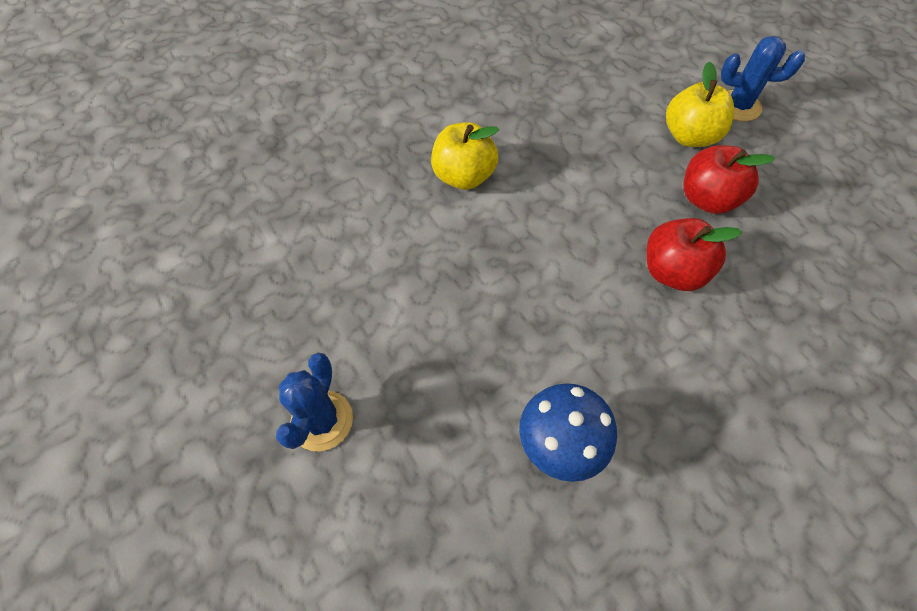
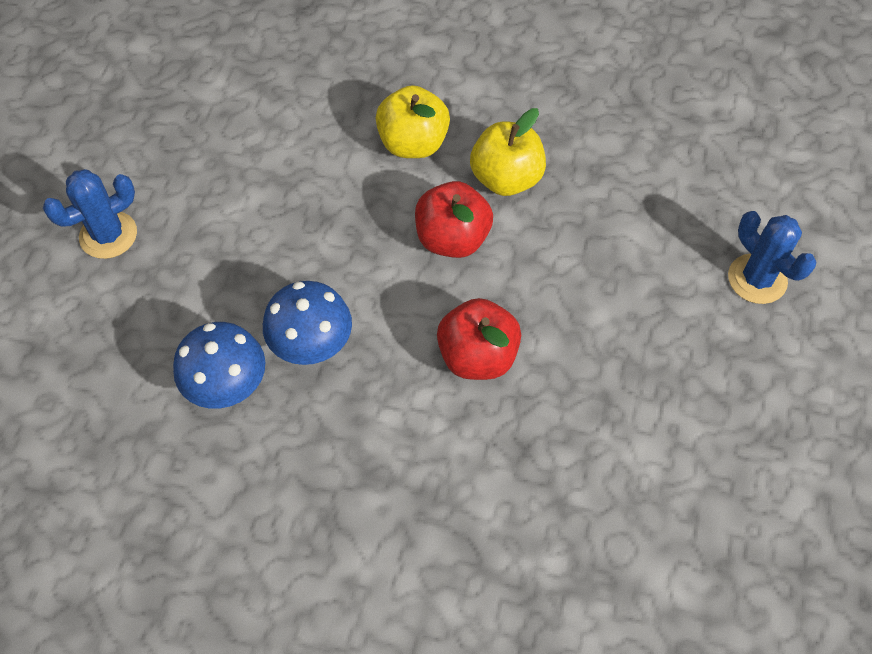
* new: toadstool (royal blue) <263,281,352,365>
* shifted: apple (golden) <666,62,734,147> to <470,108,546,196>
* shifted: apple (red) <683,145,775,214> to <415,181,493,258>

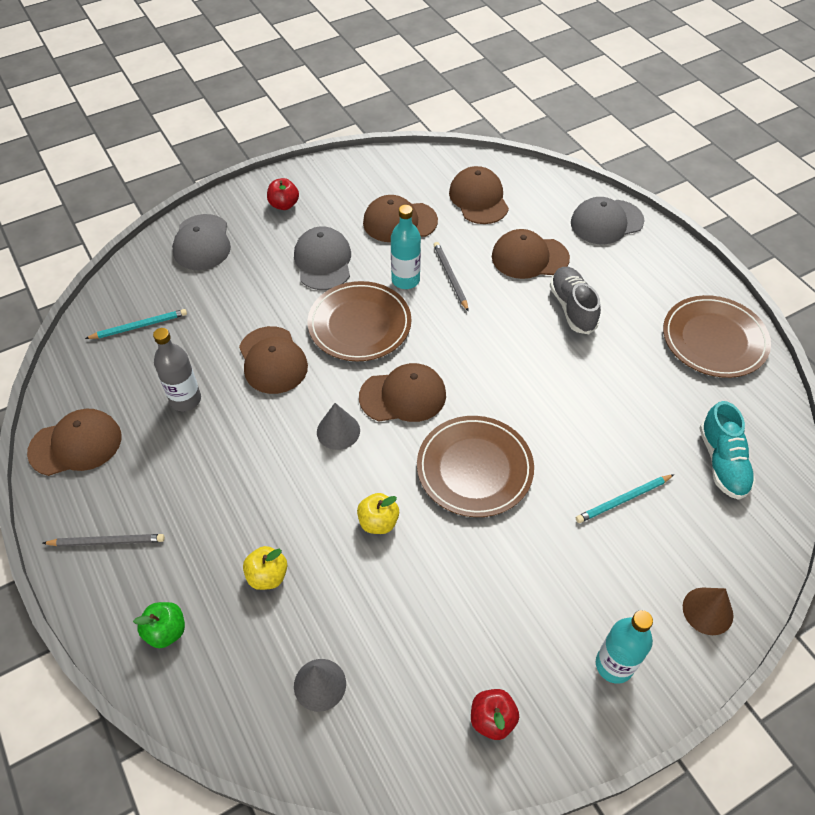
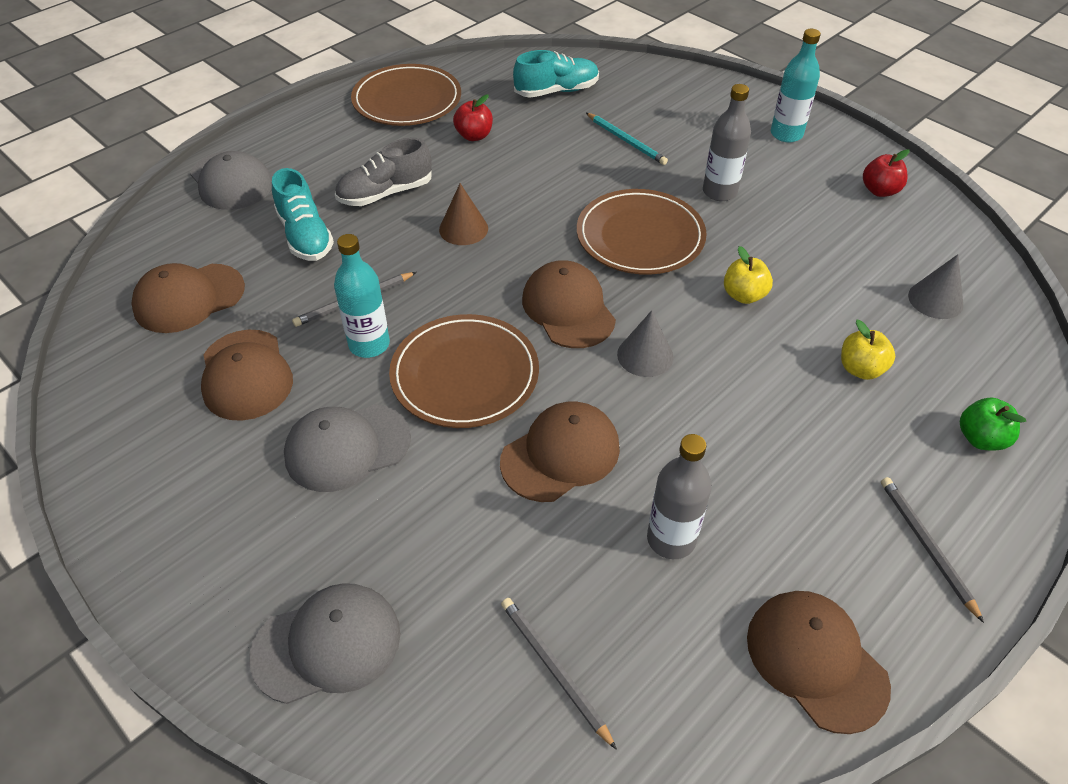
* new: flask (grey) <703,84,751,201>
* shifted: apple (red) <267,178,299,210> to <453,95,493,141>
* shifted: solid cone (brown) <683,588,733,635> to <439,183,488,245>
* swapped: cap (brown) <492,229,570,279> to shoe (teal) <272,168,334,261>
* repainted: lead pencil (teal) <85,309,187,339> to lead pencil (grey) <501,598,617,750>

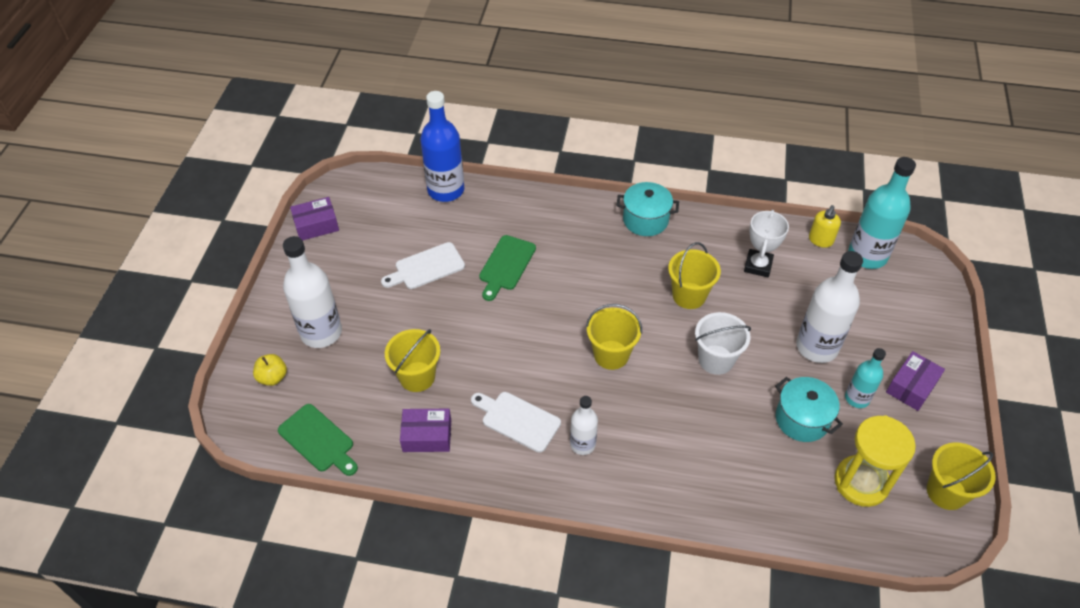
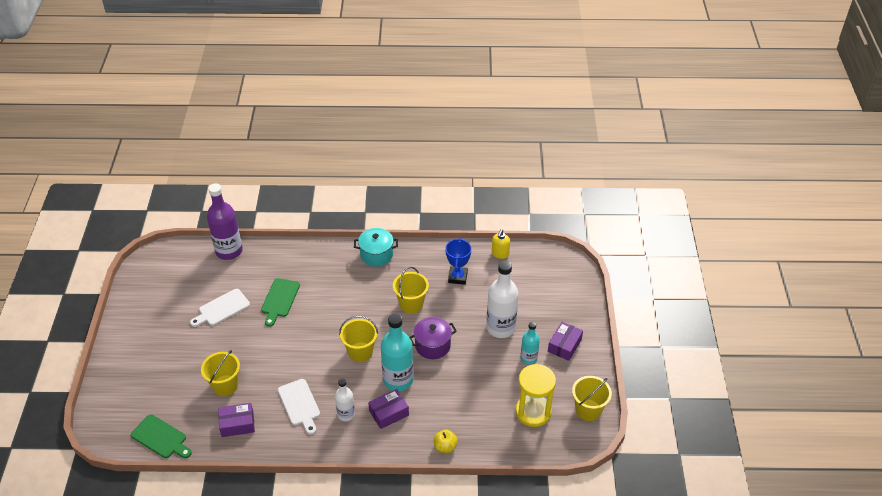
* gone: flask (white) <283,236,342,348>
* gone: stockpot (teal) <775,377,843,442>
* shifted: apple (golden) <253,354,287,386> to <433,429,458,453>
* shifted: box (royal purple) <290,197,339,240> to <368,389,409,429>
* shifted: flask (teal) <848,157,916,269> to <381,313,414,391>
* swapped: sand bucket (white) <695,312,751,375> to stockpot (royal purple) <409,317,457,359>
* repainted: flask (royal blue) <420,91,464,202> to flask (royal purple) <207,183,243,260>
* repainted: trophy (white) <744,210,789,277> to trophy (royal blue) <445,238,472,285>
* rotated: chopping board (white) <471,392,561,453> = <278,379,320,435> 135 degrees counterclockwise

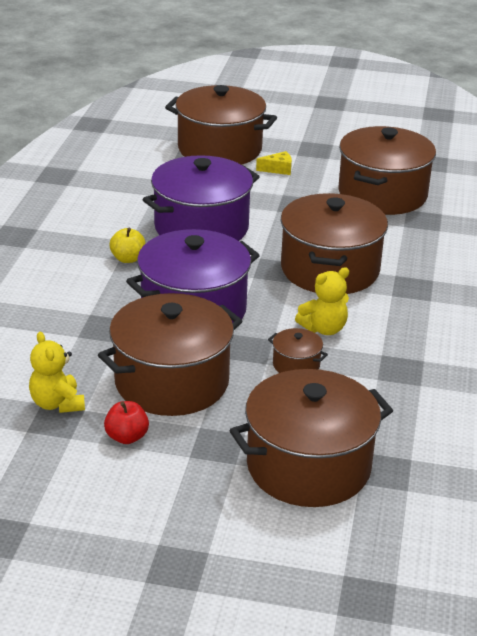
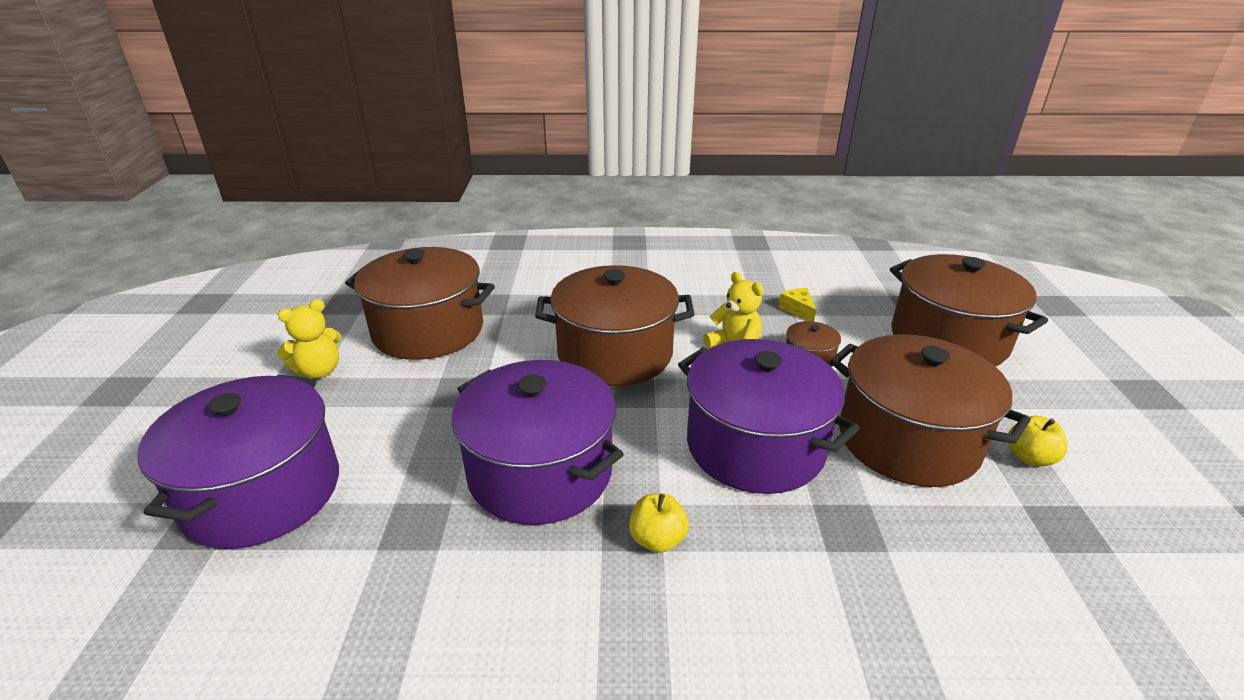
* shifted: teddy (golden) <29,332,85,413> to <277,299,342,378>
* shifted: cheese (golden) <256,151,292,175> to <779,288,816,322>
* repainted: apple (red) <104,401,149,444> to apple (golden) <1008,416,1068,466>
* repainted: stockpot (brown) <165,85,277,165> to stockpot (royal purple) <137,375,339,549>

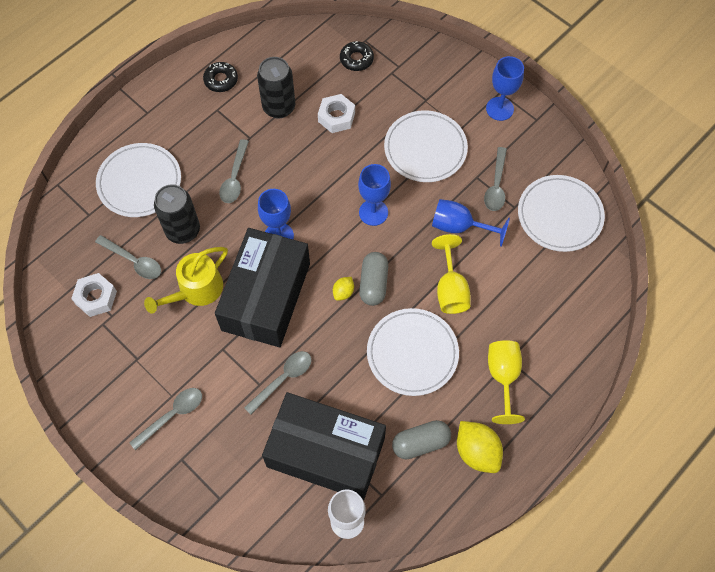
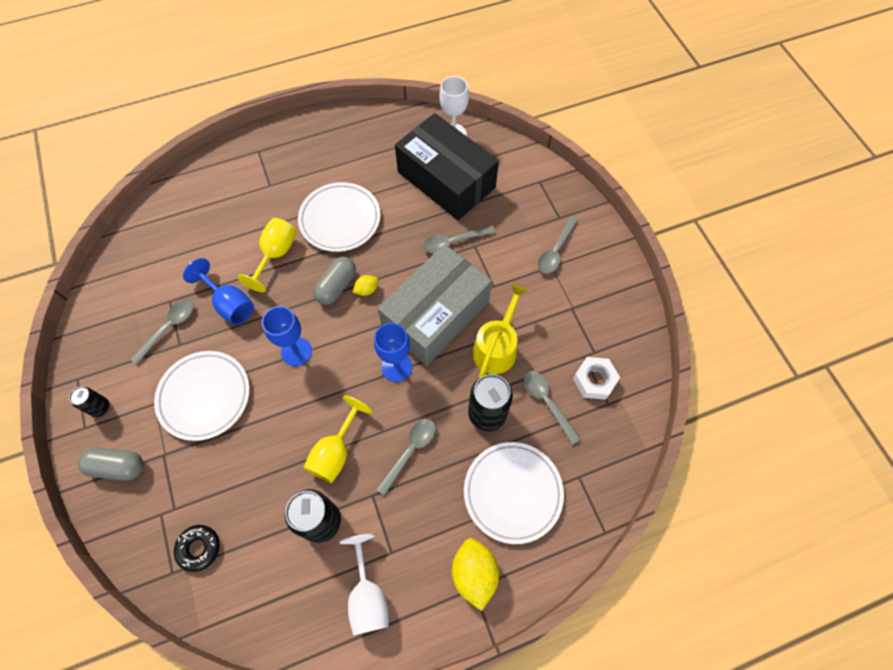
* gone: nut (white) <318,94,355,133>
* gone: flat dish (white) <518,175,605,252>
* shifted: pill (grey) <392,420,451,459> to <78,447,143,481>
* shifted: citrus fruit (golden) <457,421,503,473> to <452,538,499,611>
* shifted: wine glass (golden) <488,340,525,424> to <303,396,372,483>
* swapped: doughnut (ebony) <203,62,238,92> to wine glass (white) <339,534,389,635>
* swapped: wine glass (royal blue) <486,56,524,121> to can (ebony) <69,387,110,417>
* repainted: box (ebony) <215,228,310,347> to box (grey) <378,244,492,366>
* rotated: spoon (grey) <129,388,202,450> = <538,216,578,274> 45 degrees counterclockwise
* rotated: watering pot (golden) <144,247,228,314> = <472,284,527,378> 45 degrees counterclockwise

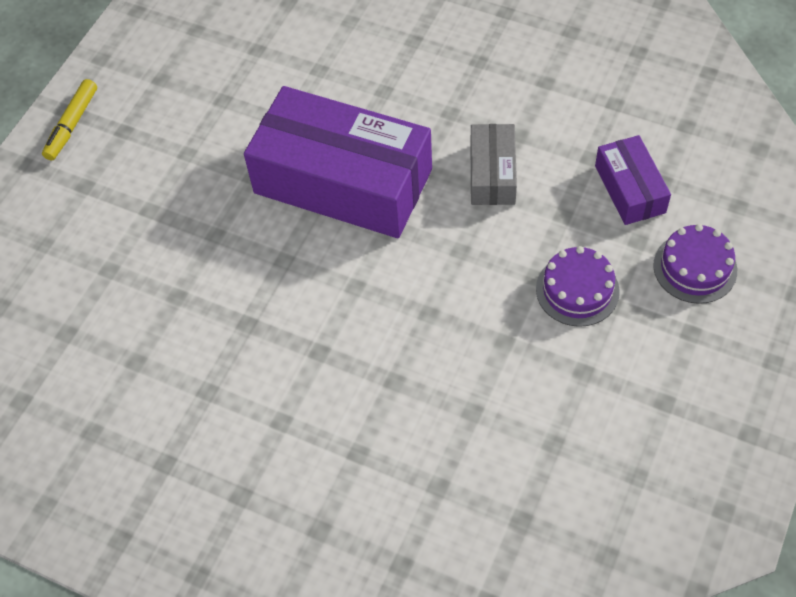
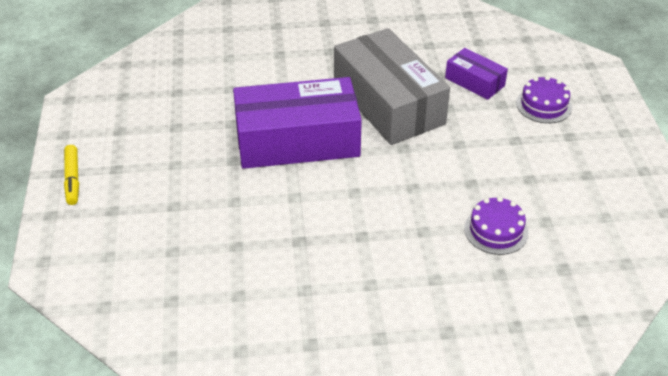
* shifted: gateau (royal purple) <536,246,620,327> to <464,197,528,255>
* scaled: box (grey) <471,124,517,205> = <334,28,450,145> x2.08

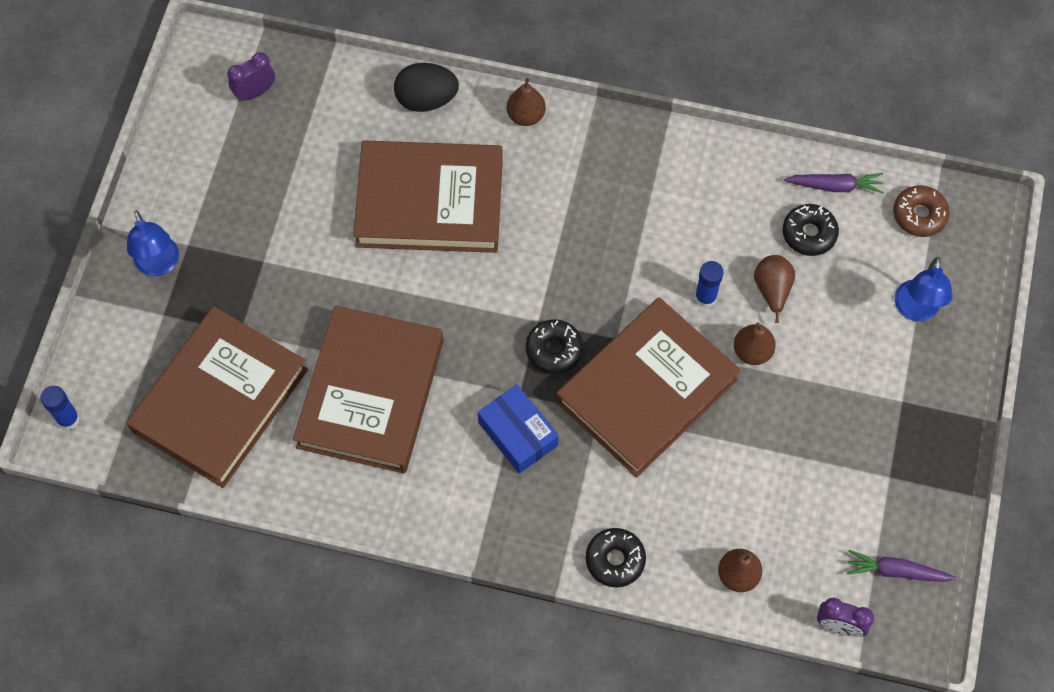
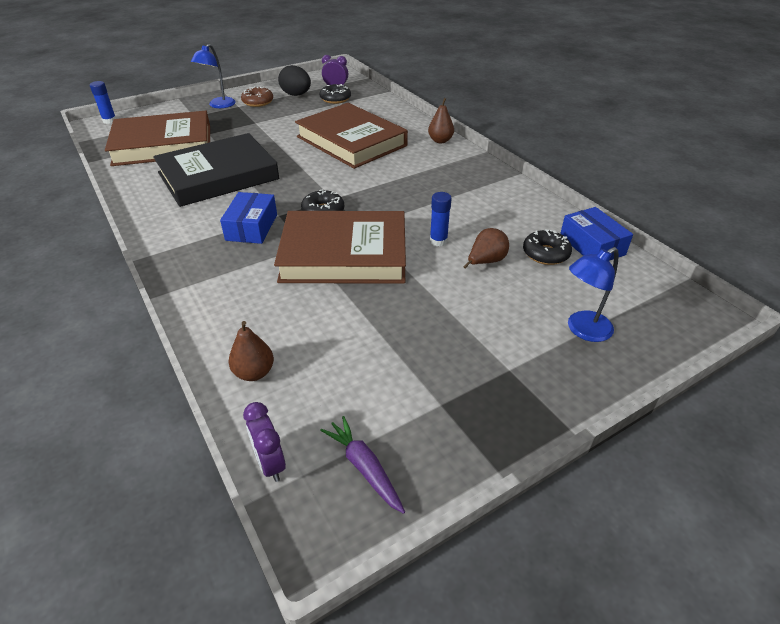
* gone: toy pear (brown) <734,322,776,365>
* shifted: toy egg (ebony) <394,63,459,112> to <278,65,311,96>
* shifted: doughnut (ebony) <586,528,646,588> to <320,84,351,104>
* shifted: doughnut (brown) <893,185,950,237> to <241,86,273,107>
* swapped: root vegetable (royal purple) <784,173,884,194> to box (royal blue) <560,207,633,261>
* repainted: book (brown) <293,306,444,474> to book (ebony) <153,133,279,207>

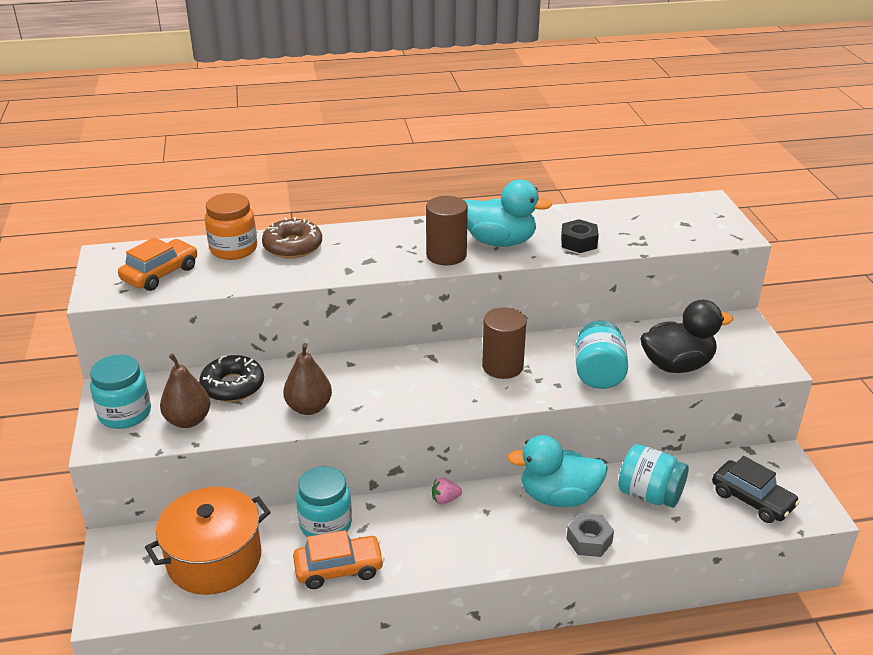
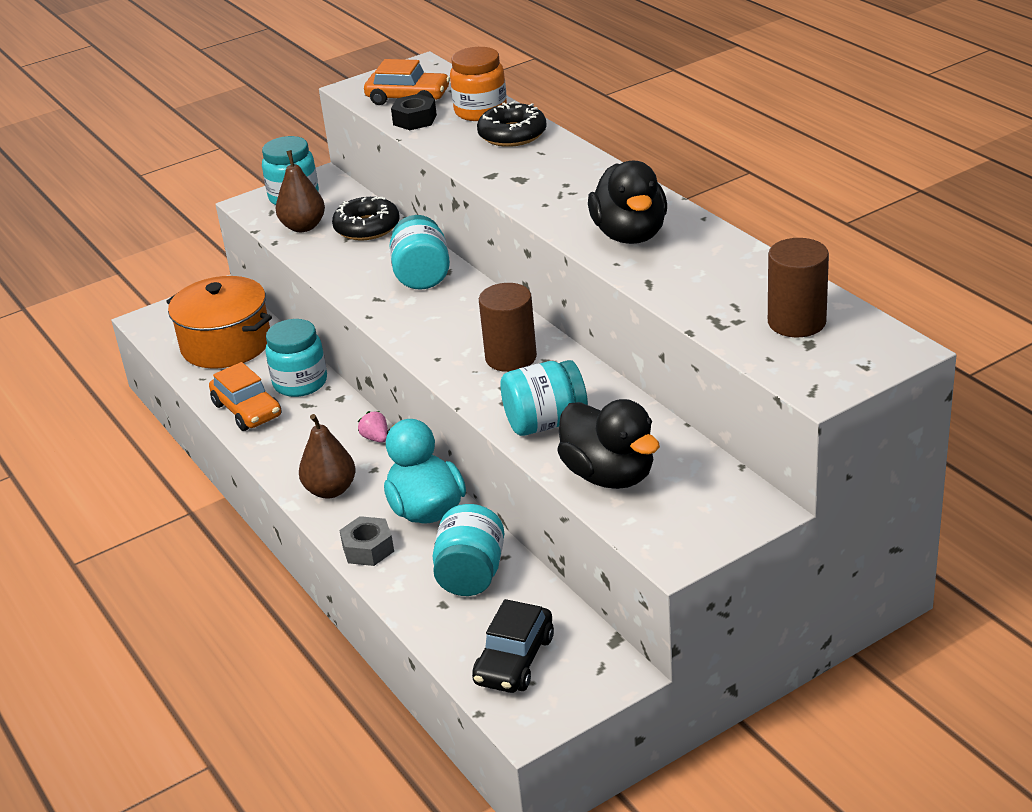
* new: preserve jar (teal) <389,215,450,290>
* shifted: toy pear (brown) <283,343,332,415> to <299,414,355,499>
* shifted: solid cylinder (brown) <426,196,468,266> to <768,238,829,337>
* shifted: nut (ebony) <561,219,599,253> to <391,94,437,130>
* repainted: doughnut (brown) <262,217,322,258> to doughnut (ebony) <477,102,547,147>
* repainted: toy duck (teal) <464,180,552,247> to toy duck (ebony) <588,161,667,244>

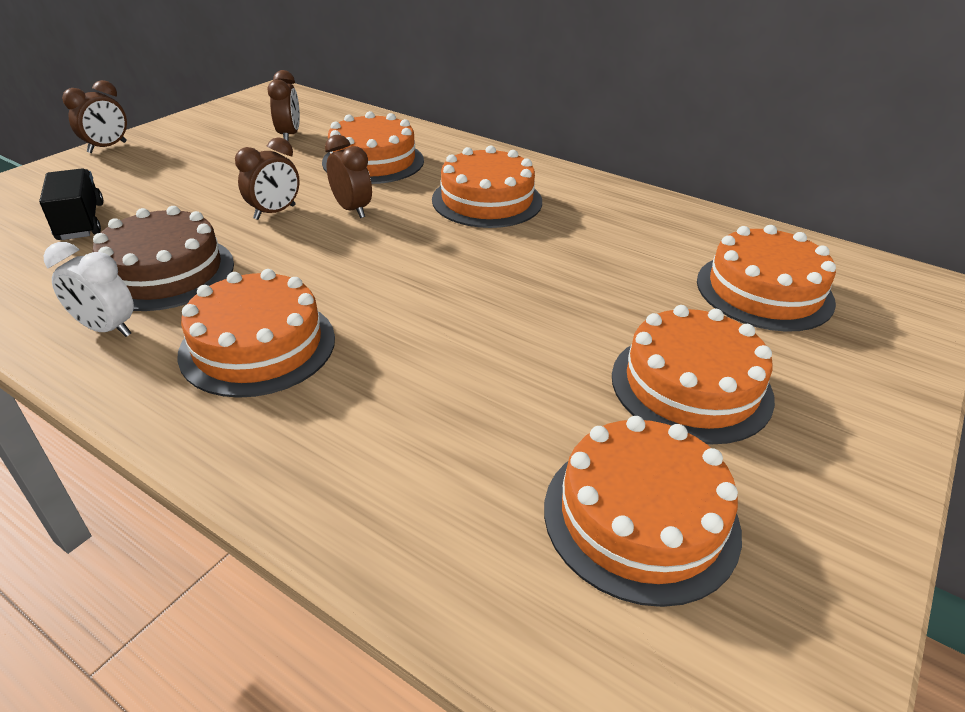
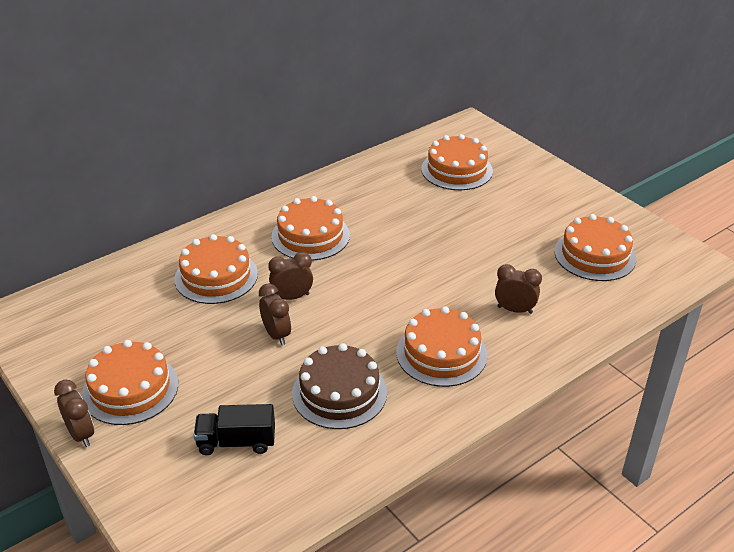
* gone: clock (white) <43,242,134,337>
* shifted: clock (brown) <268,70,300,141> to <495,264,542,314>
* shifted: gateau (bright orange) <612,305,775,444> to <82,340,178,425>

